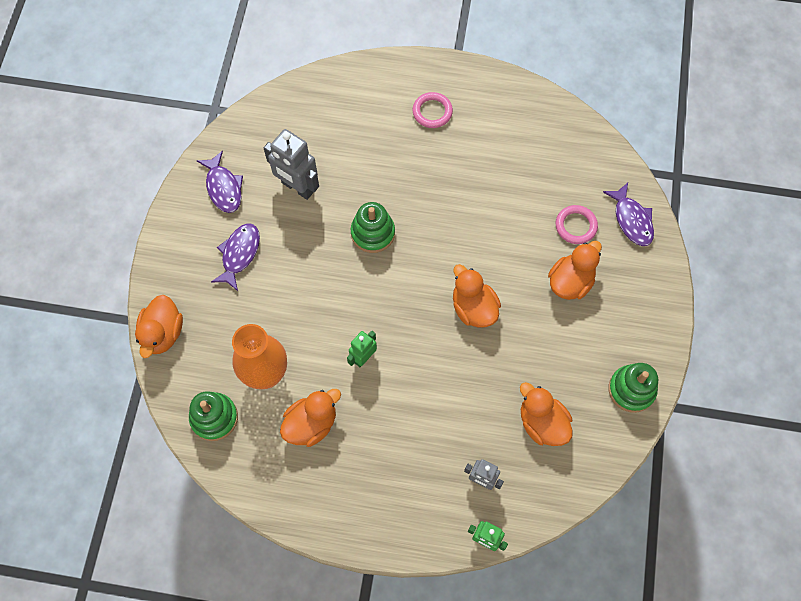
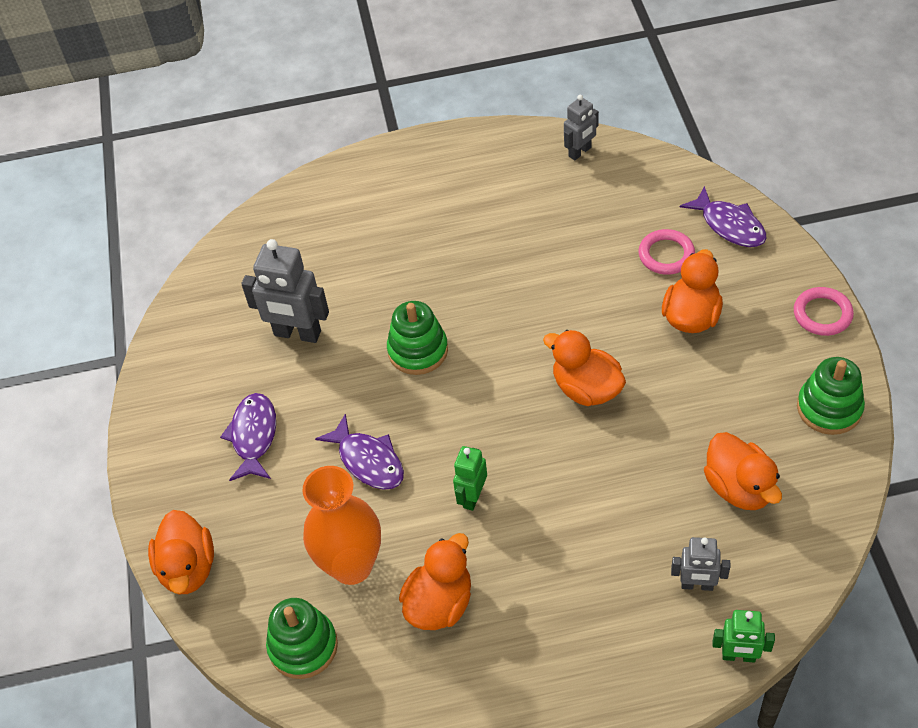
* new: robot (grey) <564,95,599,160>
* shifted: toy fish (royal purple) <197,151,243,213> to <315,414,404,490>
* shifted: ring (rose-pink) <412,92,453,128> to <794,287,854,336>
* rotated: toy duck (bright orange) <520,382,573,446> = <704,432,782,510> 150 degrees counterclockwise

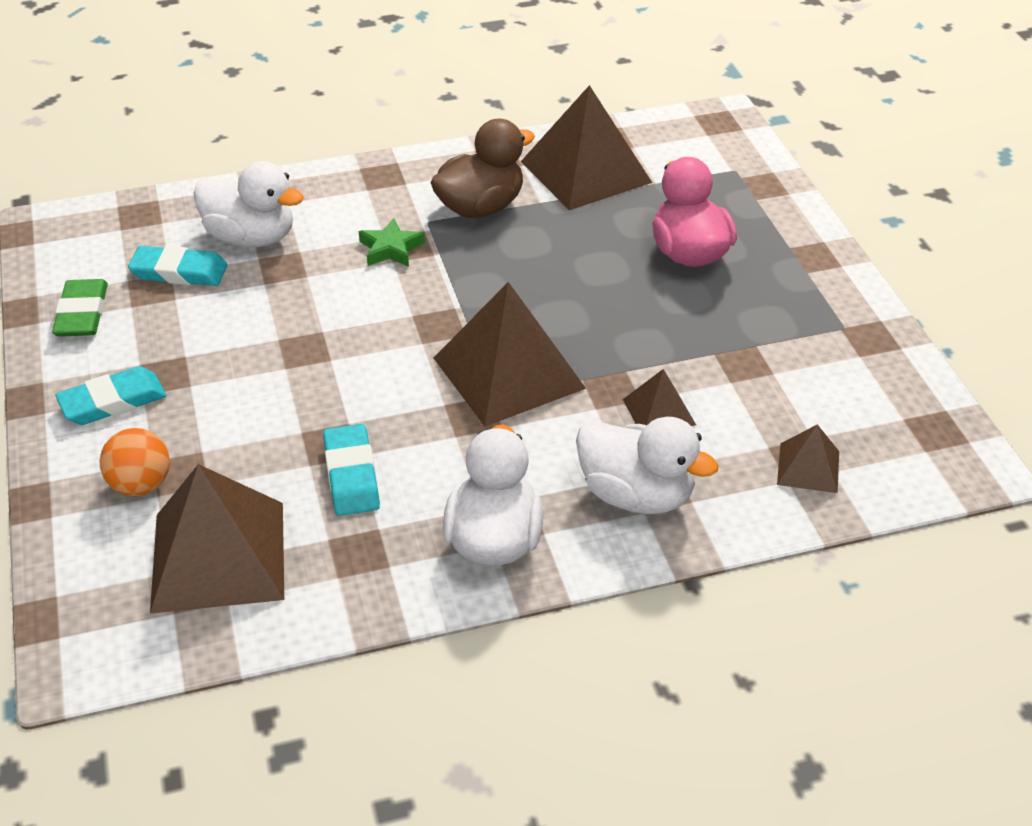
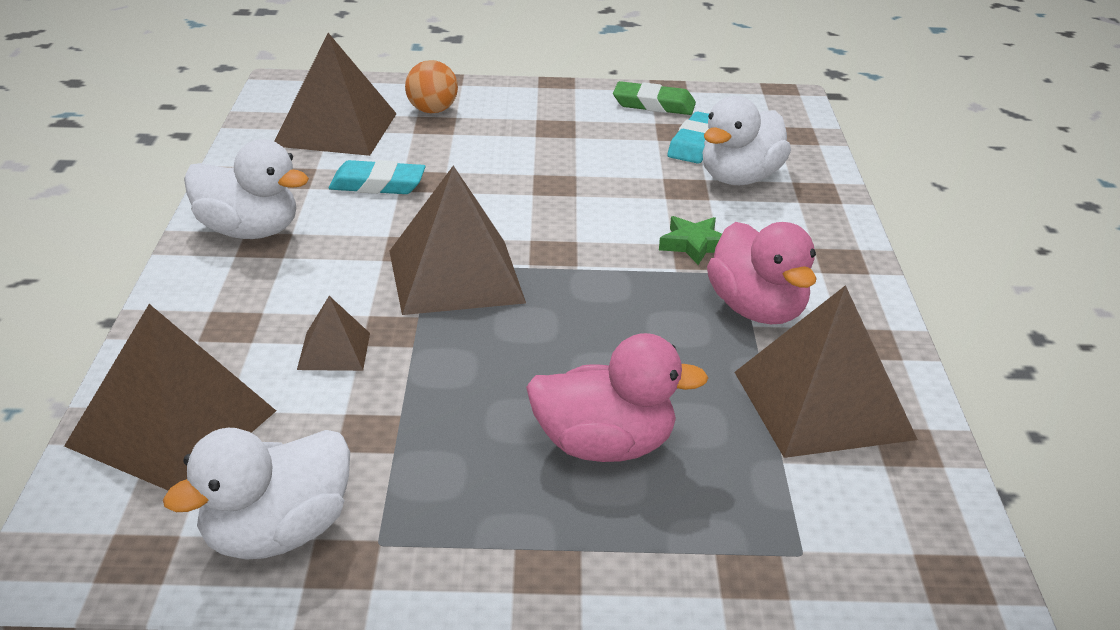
* gone: pencil eraser (teal) <55,366,166,425>
* shifted: toy duck (white) <576,417,719,514> to <163,428,350,560>
* repainted: toy duck (brown) <431,119,535,218> to toy duck (rose-pink) <707,222,817,324>
* scaled: pyramid (brown) <777,424,839,493> = <64,304,276,491> x2.05

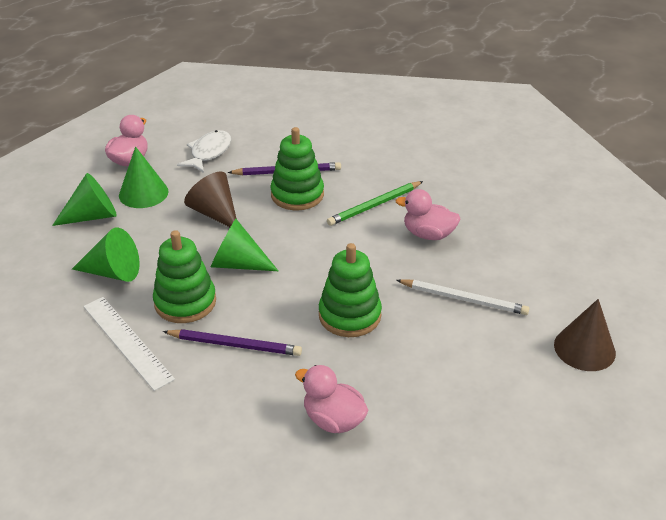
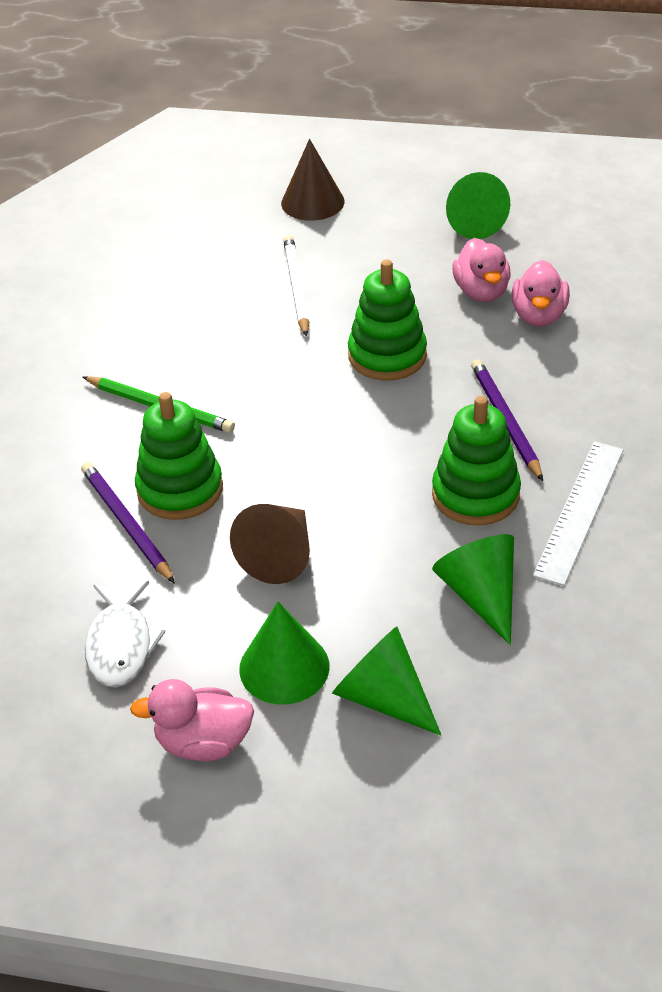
* shifted: solid cone (green) <211,219,278,271> to <446,172,510,239>
* shifted: toy duck (rose-pink) <396,189,460,240> to <452,238,510,302>
* rotated: toy fish (white) <177,130,231,173> = <85,581,165,687> 90 degrees counterclockwise

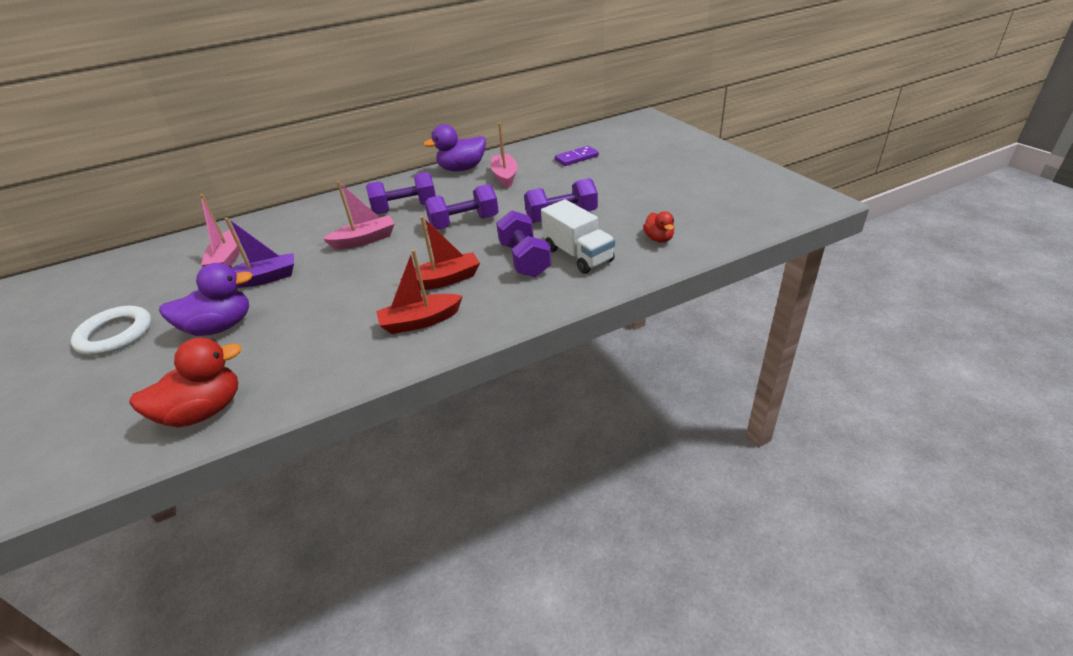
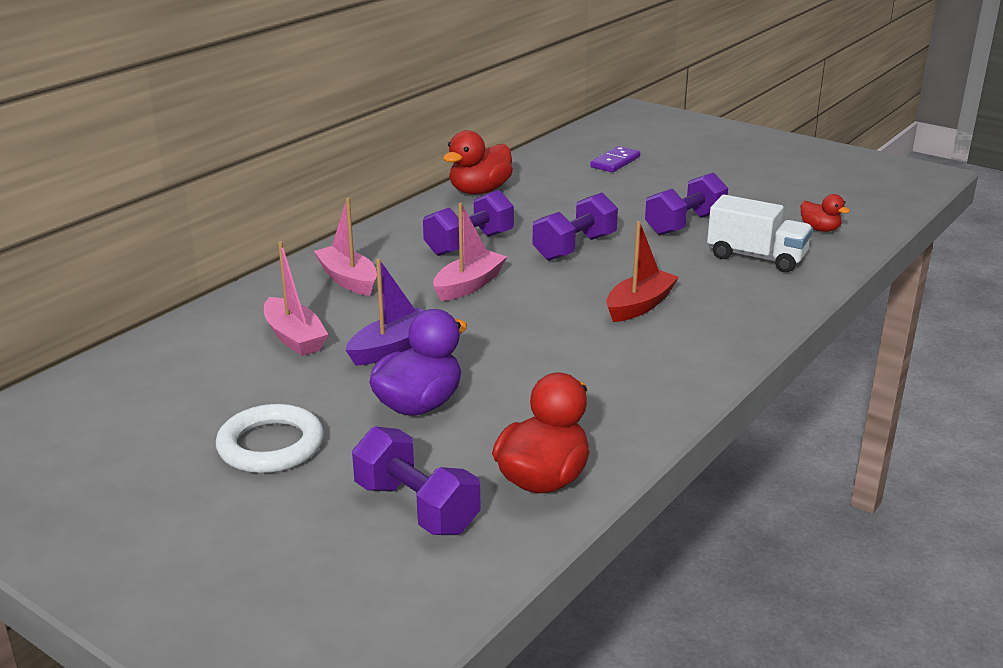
* gone: boat (red) <376,249,463,334>
* shifted: boat (rose-pink) <491,122,518,188> to <314,198,377,296>
* shifted: dumbbell (royal purple) <496,210,551,277> to <352,426,480,535>
* repainted: toy duck (royal purple) <423,124,486,171> to toy duck (red) <443,130,513,194>

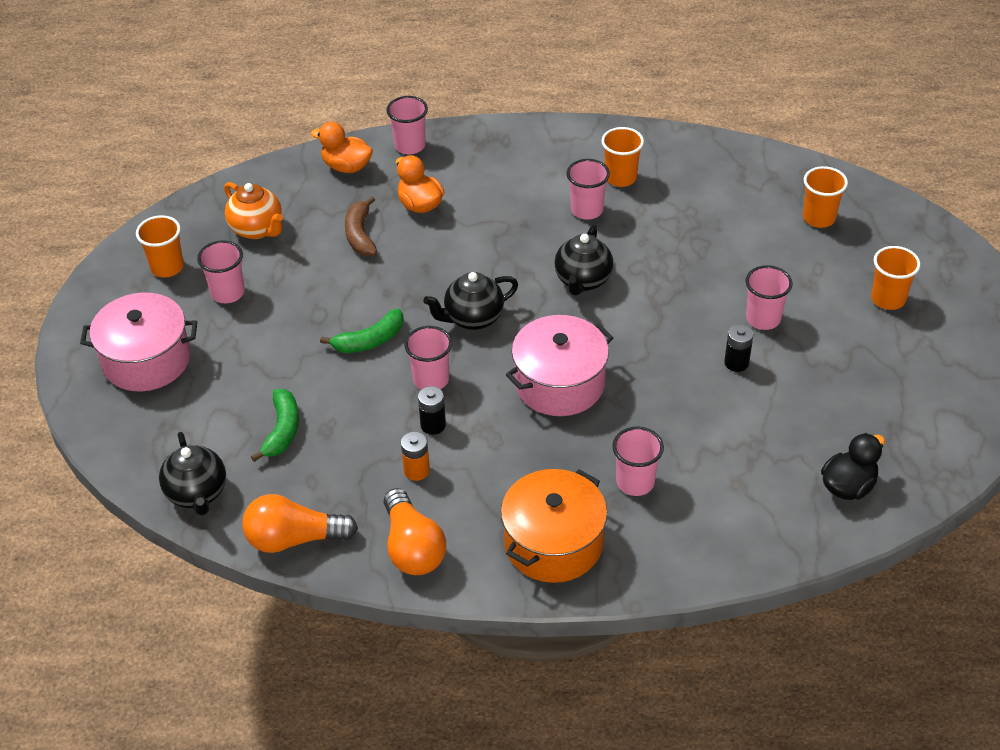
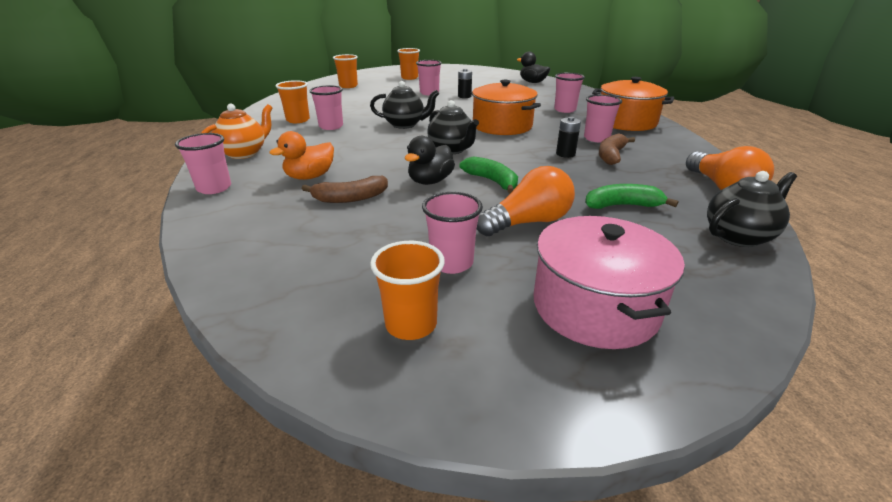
* gone: toy duck (bright orange) <311,122,373,173>
* new: toy duck (ebony) <405,136,455,185>
* shifted: china teapot (bright orange) <224,182,283,239> to <201,104,273,159>
* shifted: lightbulb (bright orange) <384,488,446,575> to <477,166,575,236>
* shifted: tumbler (rose-pink) <404,326,452,390> to <584,95,622,142>
* swapped: battery (bright orange) <401,432,430,481> to toy banana (brown) <599,133,635,165>
* repainted: stockpot (rose-pink) <506,315,614,416> to stockpot (bright orange) <471,80,541,135>

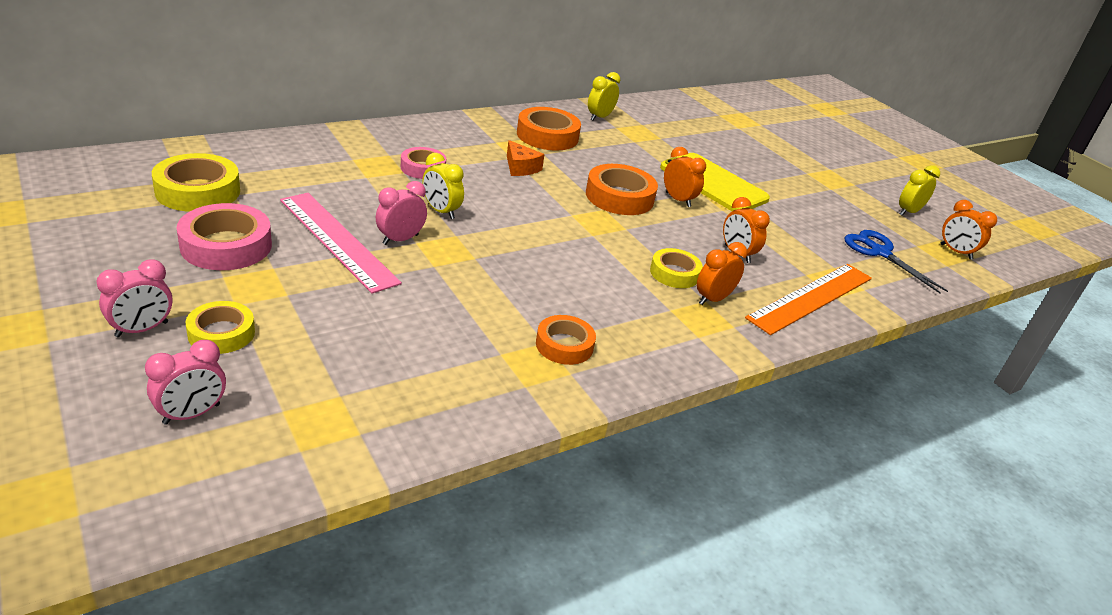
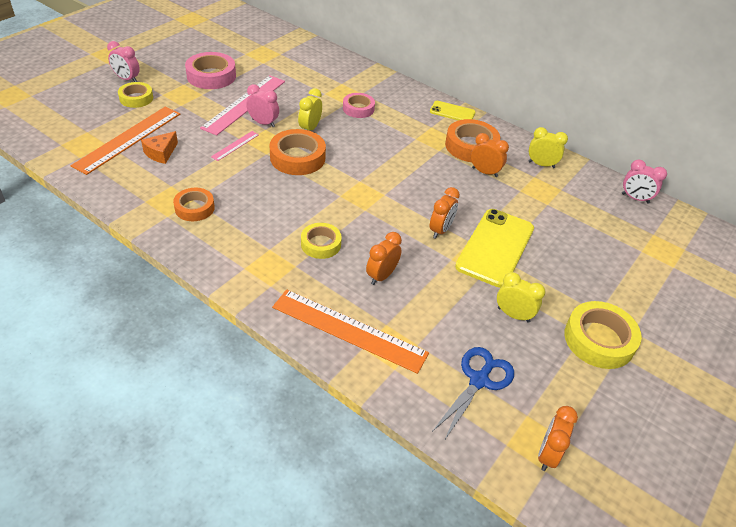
* new: straightedge (bright orange) <71,107,180,175>
* new: straightedge (rose-pink) <211,131,259,161>
* new: smartphone (golden) <430,101,476,120>
* shifted: clock (rose-pink) <145,340,226,425> to <622,160,667,204>
* shifted: tape (golden) <152,153,240,212> to <564,301,642,369>
* shifted: cheese (bright orange) <507,140,545,176> to <141,131,178,164>
* shifted: tape (bright orange) <586,164,658,215> to <269,129,326,175>
* shifted: clock (bright orange) <697,242,747,305> to <471,133,509,177>
* shifted: clock (golden) <899,165,940,215> to <497,272,545,323>

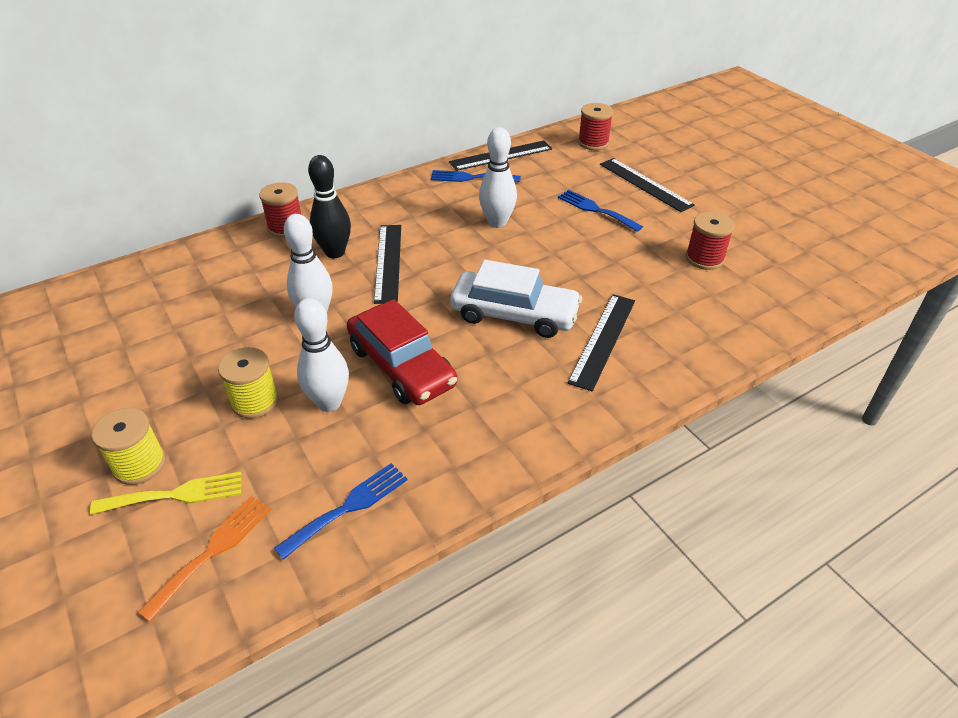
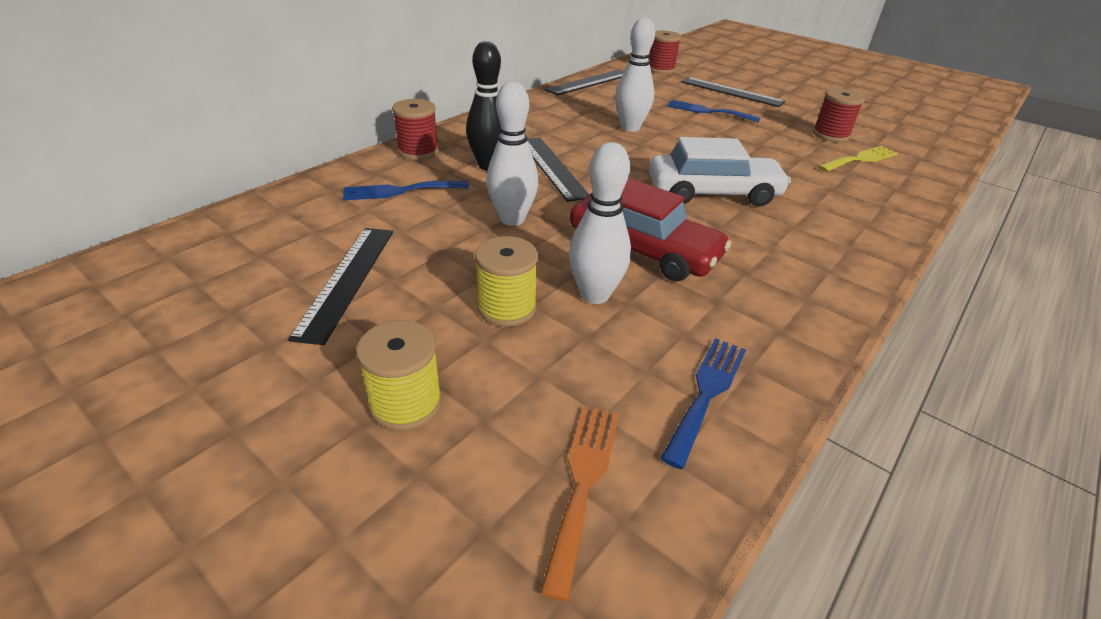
* shifted: dinner fork (golden) <90,472,241,514> to <818,146,898,172>
* shifted: dinner fork (royal blue) <430,170,521,182> to <343,181,469,201>
* shifted: straightedge (ebony) <567,294,635,391> to <288,228,393,345>

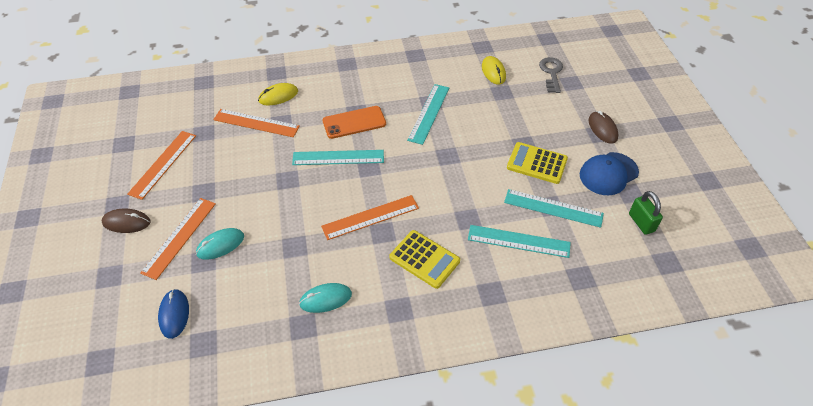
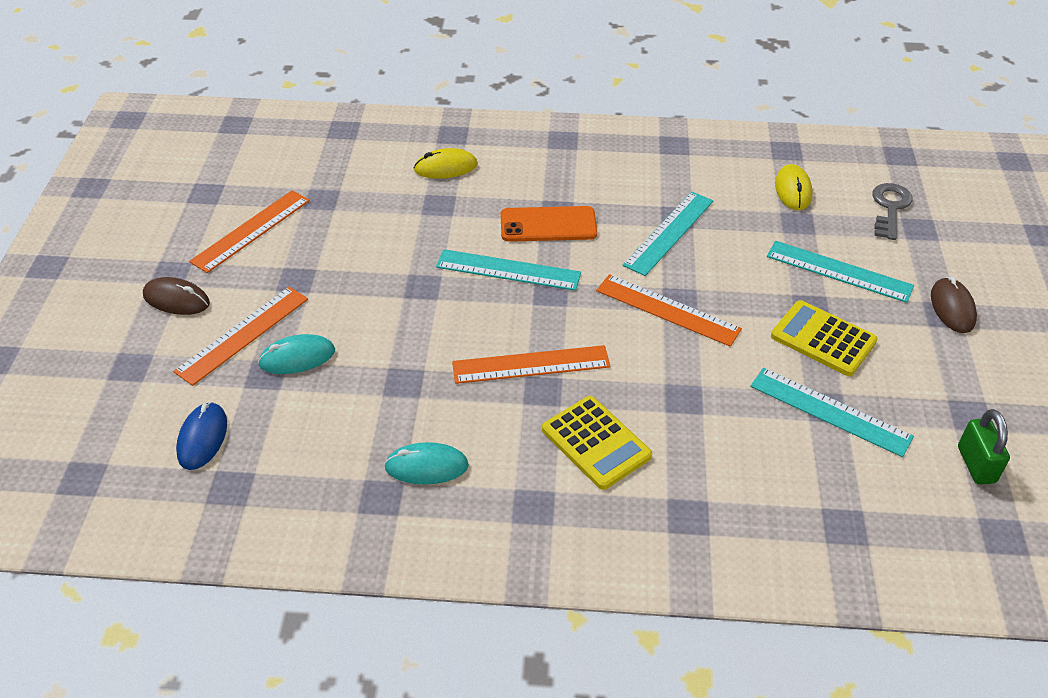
* gone: cap (royal blue) <580,152,639,195>
* shifted: straightedge (bright orange) <213,109,300,137> to <596,274,742,347>
* shifted: straightedge (teal) <468,225,571,258> to <767,241,914,303>

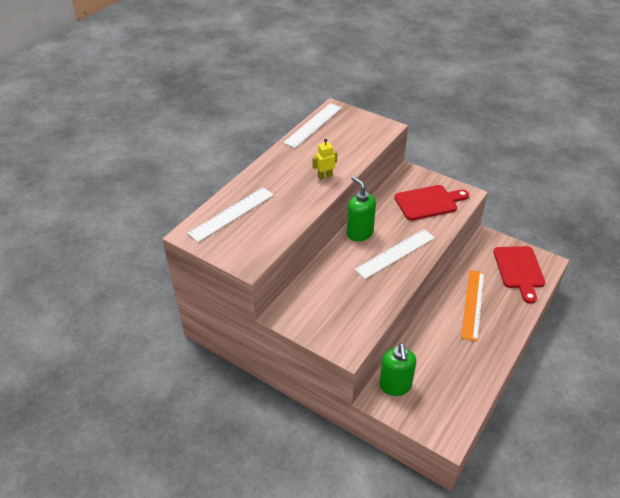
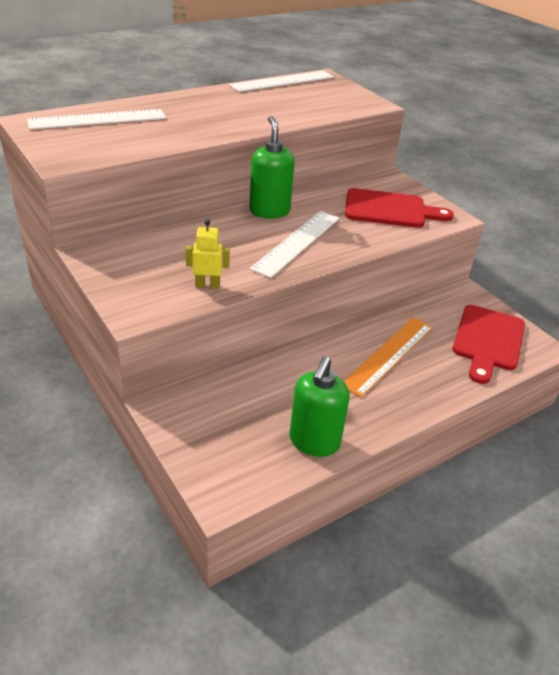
* shifted: robot (golden) <312,139,337,179> to <186,219,230,289>
* shifted: pump bottle (green) <379,343,416,396> to <290,356,350,457>
* rotated: straightedge (white) <355,229,435,279> = <250,211,339,278> 45 degrees counterclockwise

